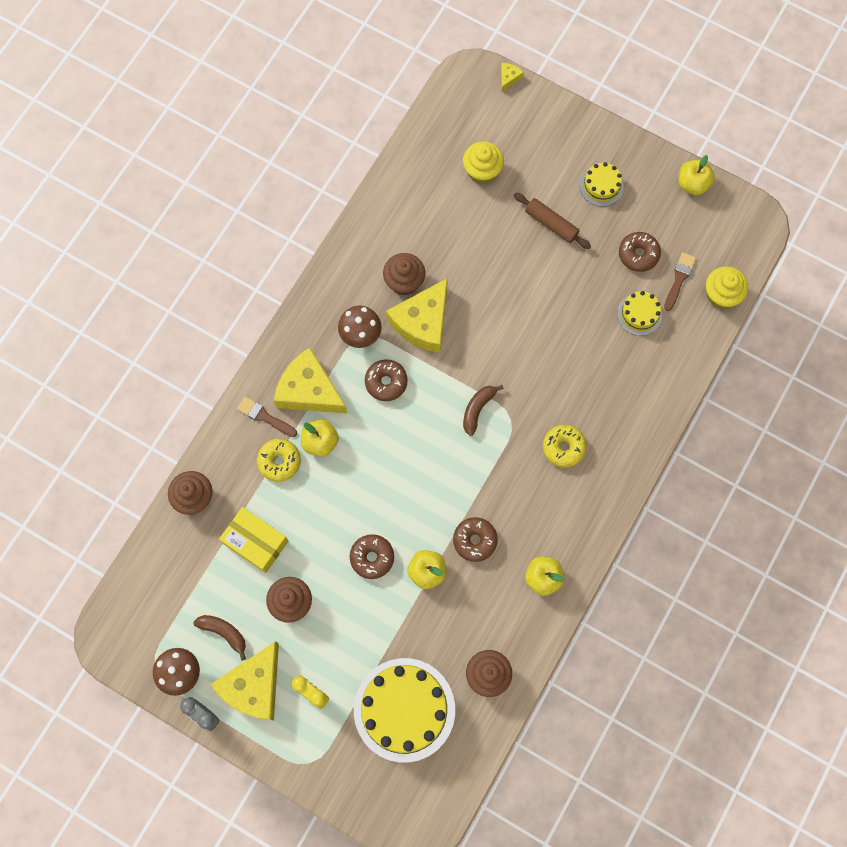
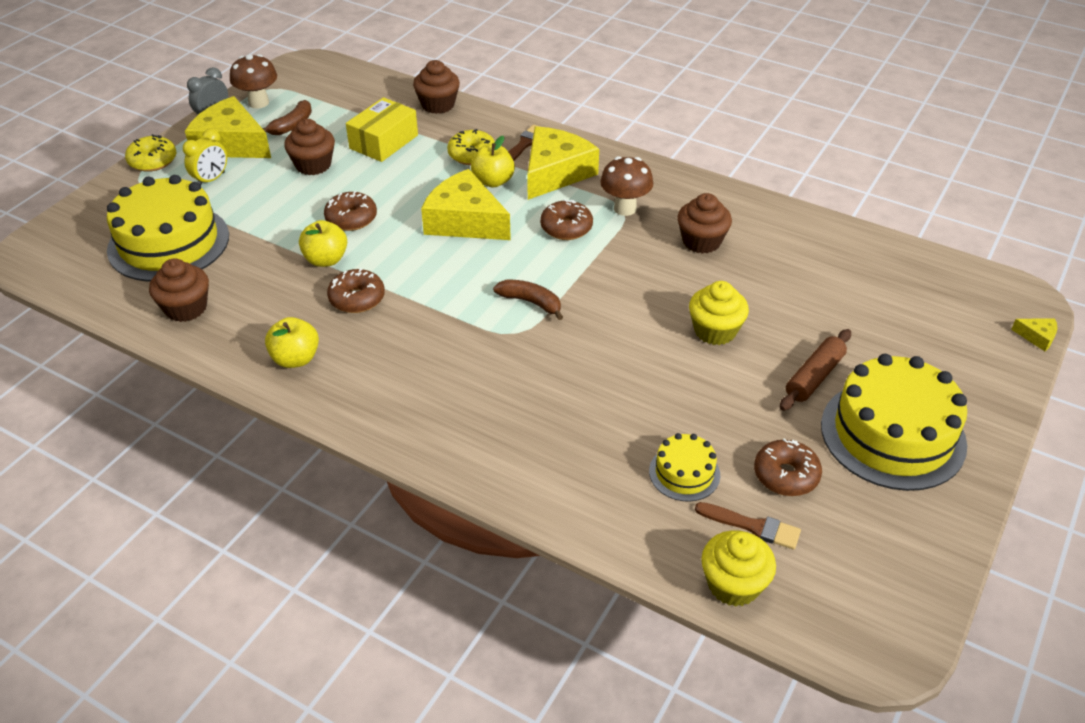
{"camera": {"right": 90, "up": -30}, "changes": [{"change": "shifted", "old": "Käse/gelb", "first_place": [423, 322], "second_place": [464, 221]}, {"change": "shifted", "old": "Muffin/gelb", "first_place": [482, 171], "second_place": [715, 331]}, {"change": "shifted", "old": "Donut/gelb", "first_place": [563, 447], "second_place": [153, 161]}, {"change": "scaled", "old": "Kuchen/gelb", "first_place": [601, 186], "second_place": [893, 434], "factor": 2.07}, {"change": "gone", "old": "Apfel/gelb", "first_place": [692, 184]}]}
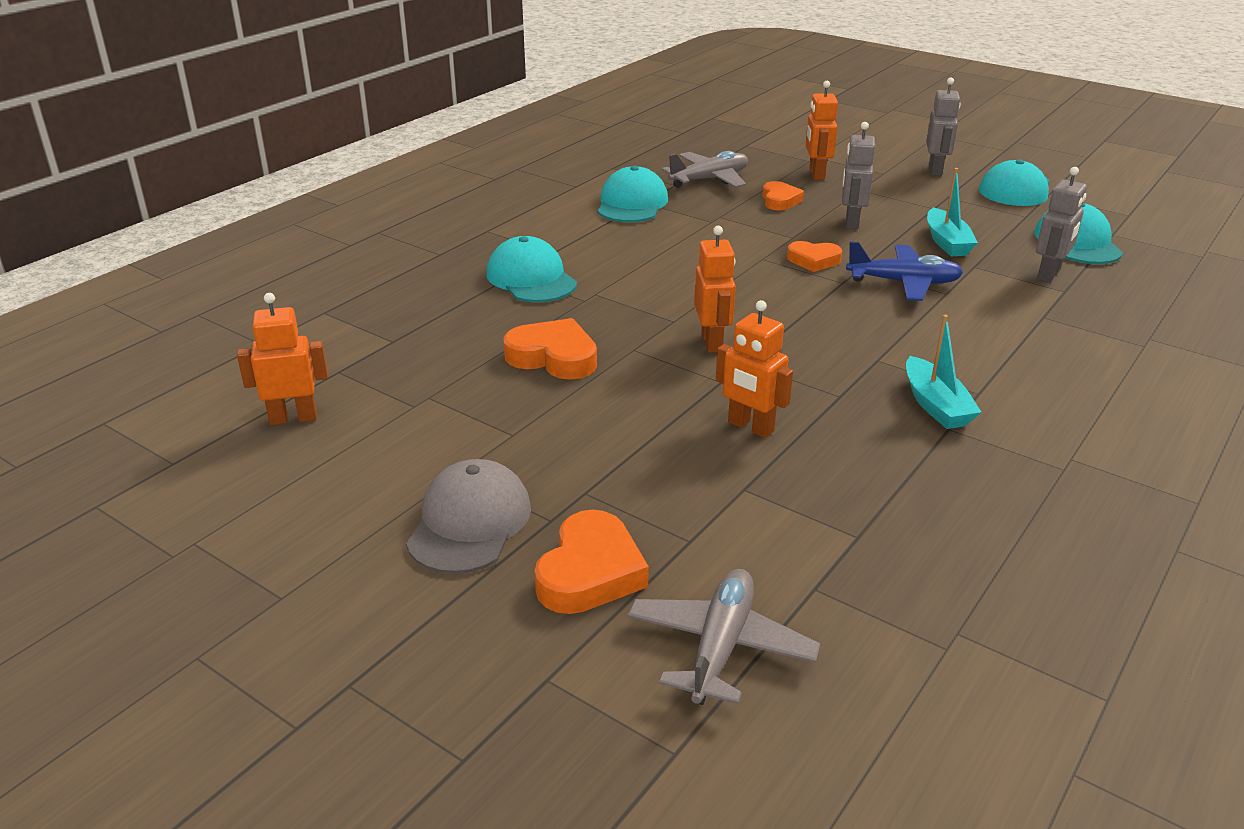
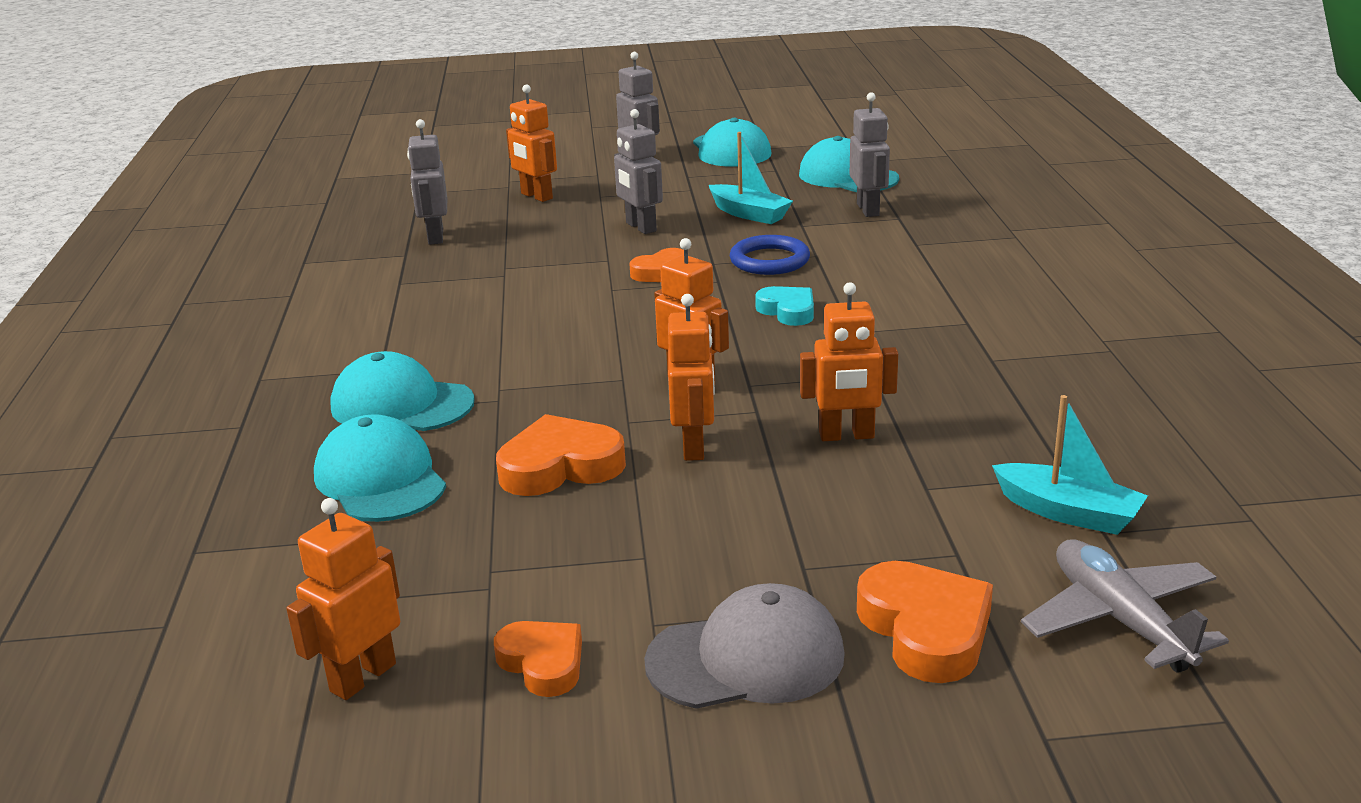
{"camera": {"right": -40, "up": -5}, "changes": [{"change": "rotated", "old": "Kappe/grau", "first_place": [469, 523], "second_place": [746, 658], "degrees": 105}, {"change": "shifted", "old": "Kappe/türkis", "first_place": [632, 203], "second_place": [380, 479]}, {"change": "swapped", "old": "Flugzeug/grau", "new": "Roboter/grau", "first_place": [709, 179], "second_place": [435, 237]}, {"change": "shifted", "old": "Herz/orange", "first_place": [780, 200], "second_place": [543, 663]}, {"change": "swapped", "old": "Flugzeug/blau", "new": "Ring/blau", "first_place": [904, 283], "second_place": [769, 260]}, {"change": "shifted", "old": "Boot/türkis", "first_place": [935, 405], "second_place": [1068, 512]}, {"change": "new", "new": "Roboter/orange", "second_place": [694, 447]}, {"change": "new", "new": "Herz/türkis", "second_place": [788, 311]}]}
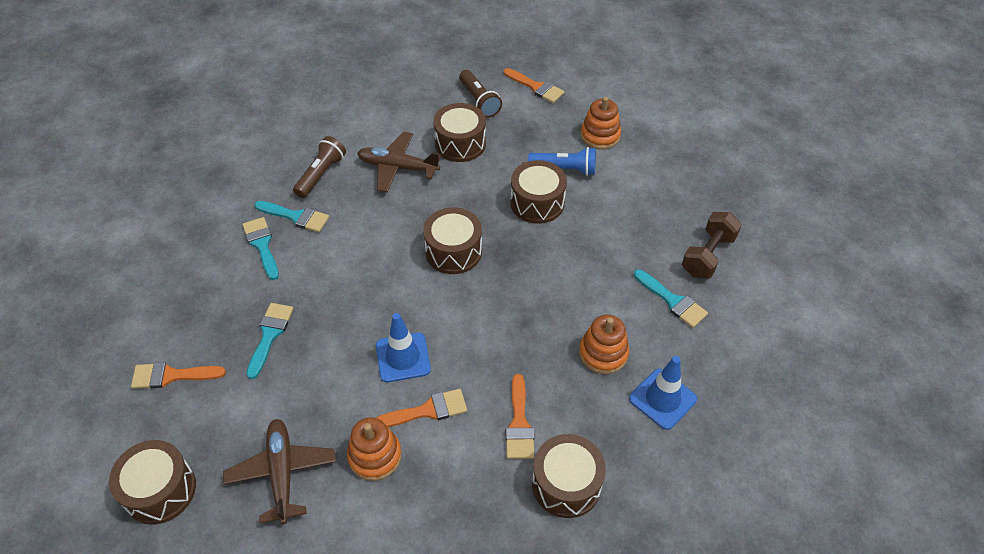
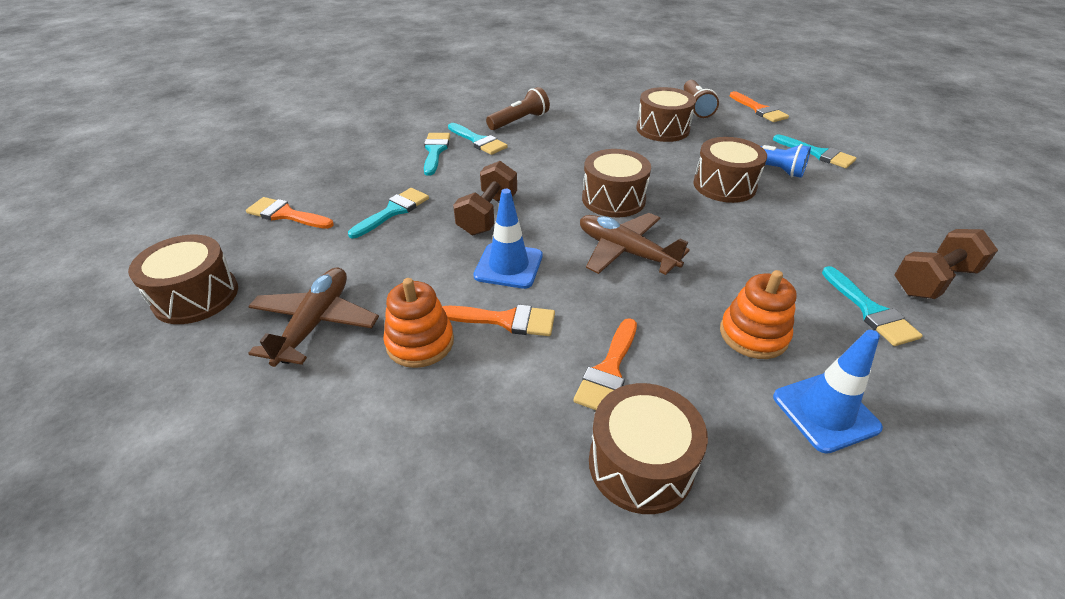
{"camera": {"right": 25, "up": -10}, "changes": [{"change": "shifted", "old": "Flugzeug/braun", "first_place": [398, 167], "second_place": [625, 252]}, {"change": "swapped", "old": "Stapelspielzeug/orange", "new": "Pinsel/türkis", "first_place": [600, 136], "second_place": [818, 154]}, {"change": "new", "new": "Hantel/braun", "second_place": [488, 214]}]}
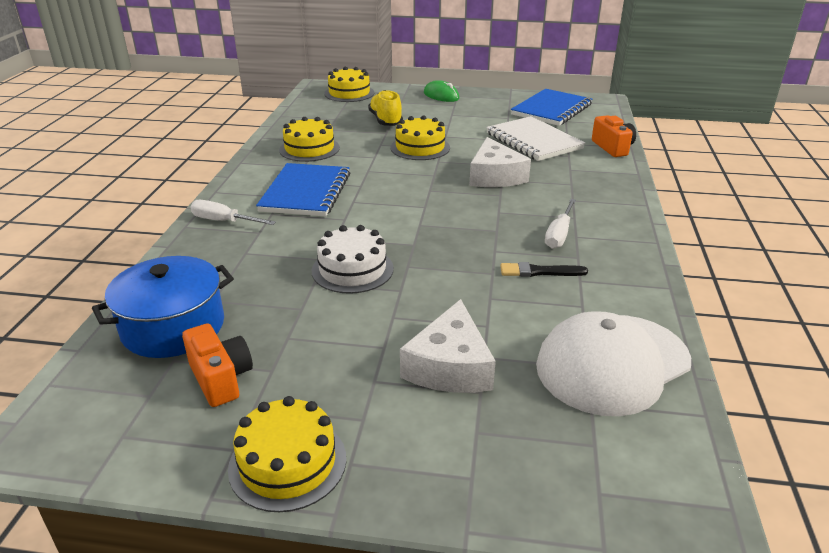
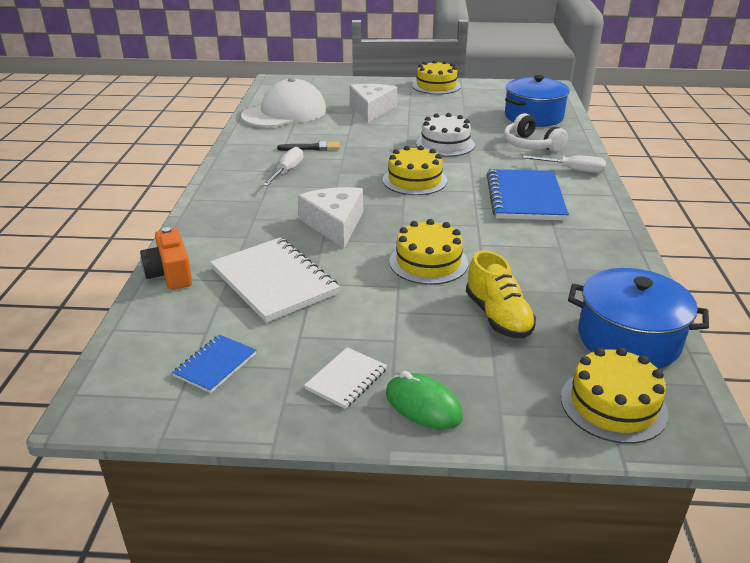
{"camera": {"right": 175, "up": 0}, "changes": [{"change": "gone", "old": "Kamera/orange", "first_place": [220, 378]}, {"change": "shifted", "old": "Kuchen/gelb", "first_place": [309, 149], "second_place": [414, 180]}, {"change": "scaled", "old": "Notizbuch/blau", "first_place": [551, 110], "second_place": [215, 365], "factor": 0.51}, {"change": "new", "new": "Notizbuch/weiß", "second_place": [346, 379]}, {"change": "new", "new": "Kopfhörer/weiß", "second_place": [530, 145]}, {"change": "new", "new": "Kochtopf/blau", "second_place": [628, 339]}]}
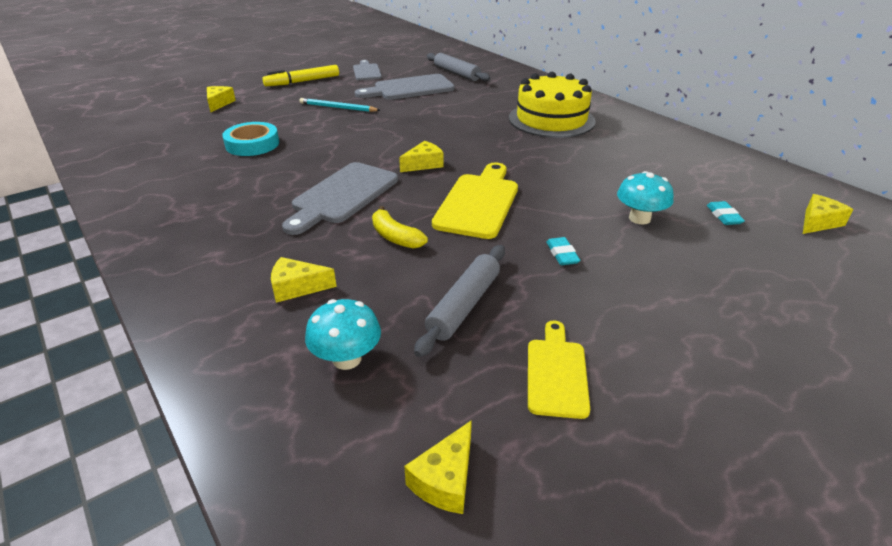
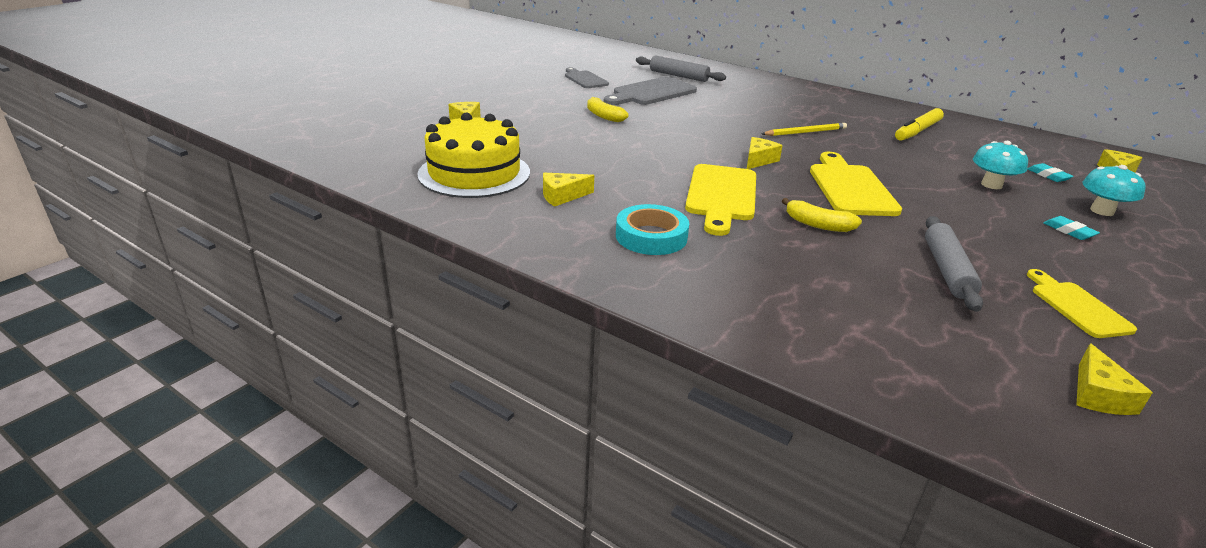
{"camera": {"right": -20, "up": -5}, "changes": [{"change": "shifted", "old": "Klebeband/türkis", "first_place": [252, 144], "second_place": [651, 236]}, {"change": "shifted", "old": "Filzstift/gelb", "first_place": [302, 82], "second_place": [917, 131]}, {"change": "shifted", "old": "Käse/gelb", "first_place": [297, 287], "second_place": [562, 196]}, {"change": "repainted", "old": "Schneidebrett/grau", "new": "Schneidebrett/gelb", "first_place": [342, 195], "second_place": [721, 196]}, {"change": "swapped", "old": "Bleistift/türkis", "new": "Banane/gelb", "first_place": [338, 108], "second_place": [604, 116]}, {"change": "shifted", "old": "Pilz/türkis", "first_place": [347, 359], "second_place": [1102, 211]}, {"change": "shifted", "old": "Kuchen/gelb", "first_place": [551, 119], "second_place": [474, 173]}, {"change": "shifted", "old": "Radiergummi/türkis", "first_place": [562, 254], "second_place": [1069, 231]}, {"change": "new", "new": "Bleistift/gelb", "second_place": [805, 132]}]}
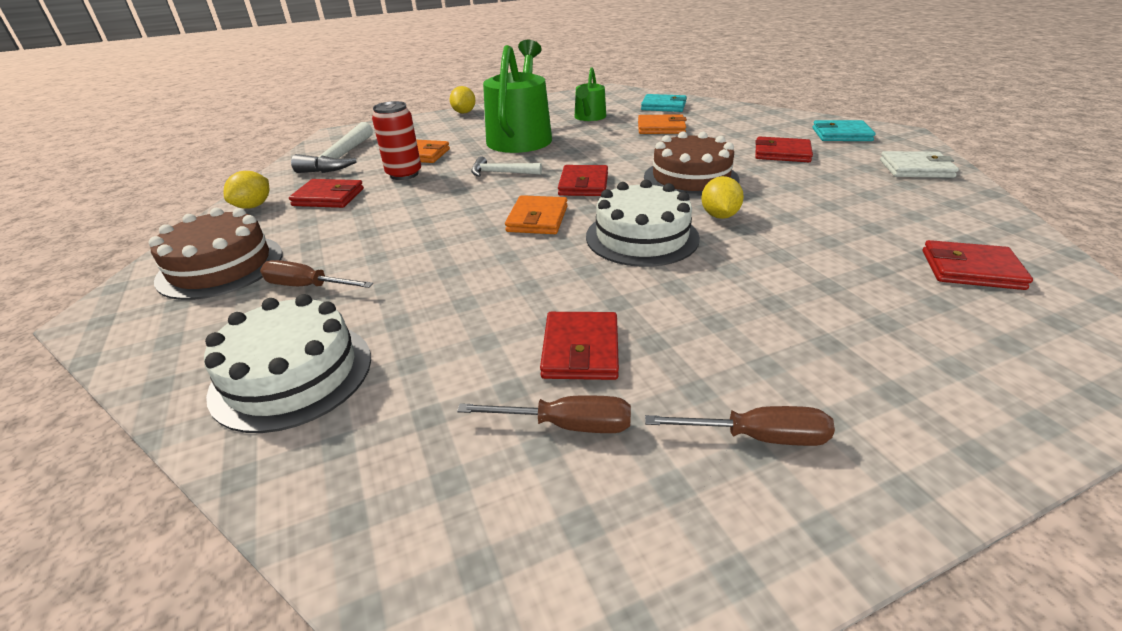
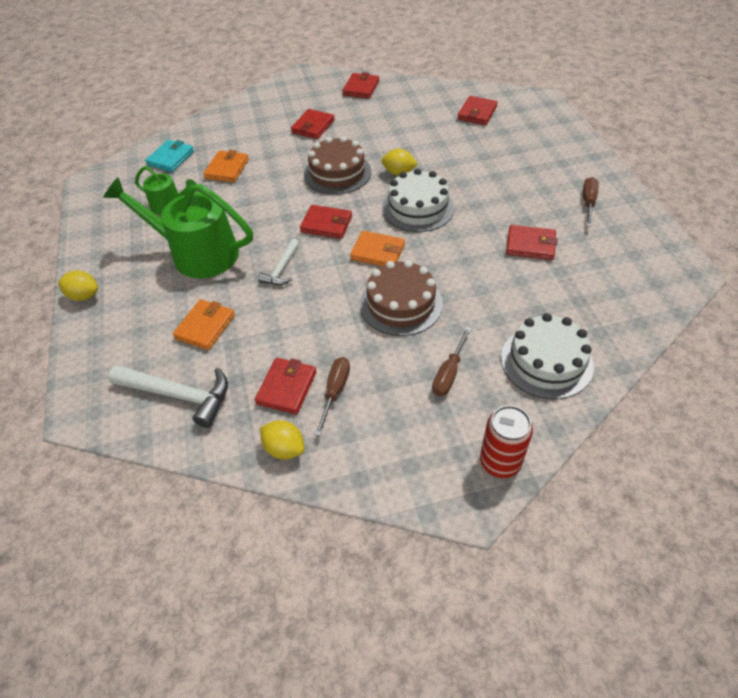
{"camera": {"right": -80, "up": 15}, "changes": [{"change": "shifted", "old": "Kuchen/braun", "first_place": [221, 266], "second_place": [401, 304]}, {"change": "shifted", "old": "Dose/rot", "first_place": [404, 174], "second_place": [500, 462]}, {"change": "shifted", "old": "Schraubenzieher/braun", "first_place": [566, 425], "second_place": [335, 391]}, {"change": "gone", "old": "Geldbörse/türkis", "first_place": [841, 134]}, {"change": "repainted", "old": "Geldbörse/weiß", "new": "Geldbörse/rot", "first_place": [915, 168], "second_place": [361, 88]}]}
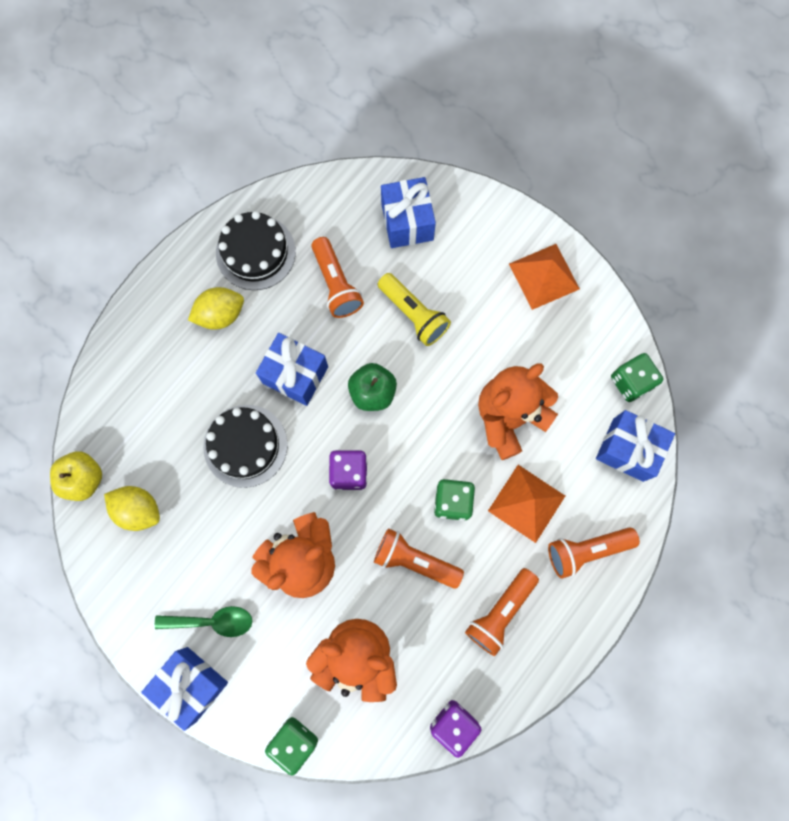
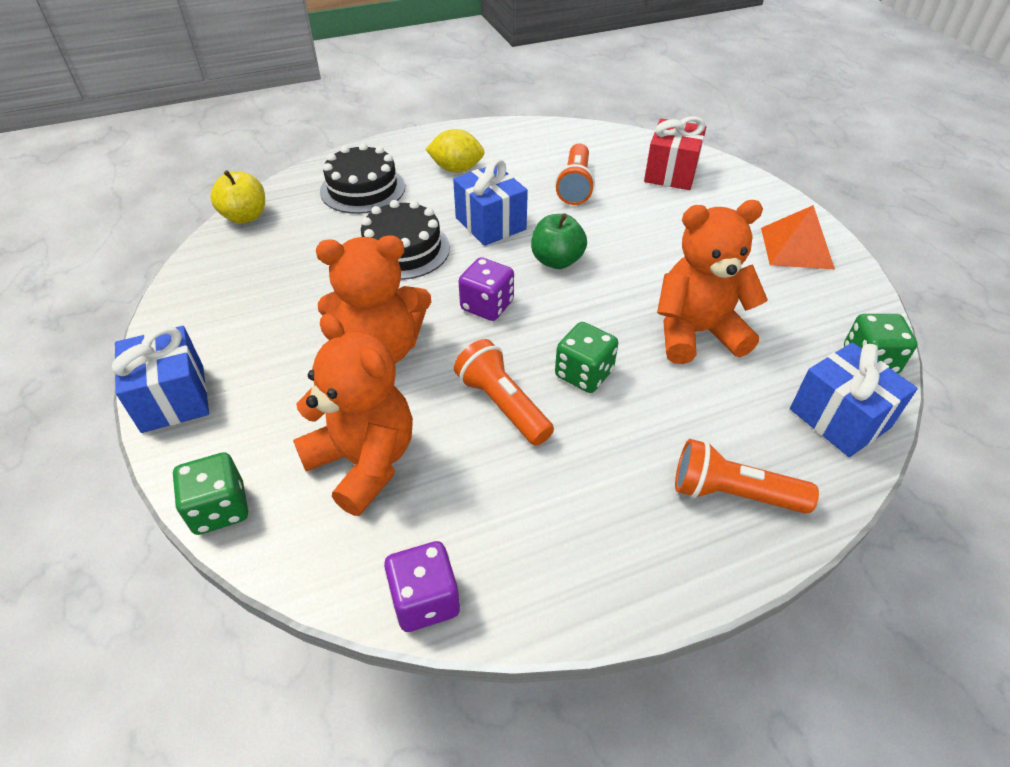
{"camera": {"right": 30, "up": -30}, "changes": [{"change": "gone", "old": "Zitrone/gelb", "first_place": [139, 510]}, {"change": "gone", "old": "Löffel/grün", "first_place": [212, 621]}, {"change": "shifted", "old": "Kuchen/schwarz", "first_place": [255, 252], "second_place": [362, 189]}, {"change": "gone", "old": "Taschenlampe/gelb", "first_place": [413, 314]}, {"change": "repainted", "old": "Geschenk/blau", "new": "Geschenk/rot", "first_place": [407, 222], "second_place": [671, 173]}, {"change": "gone", "old": "Taschenlampe/orange", "first_place": [500, 612]}, {"change": "gone", "old": "Pyramide/orange", "first_place": [526, 503]}]}
